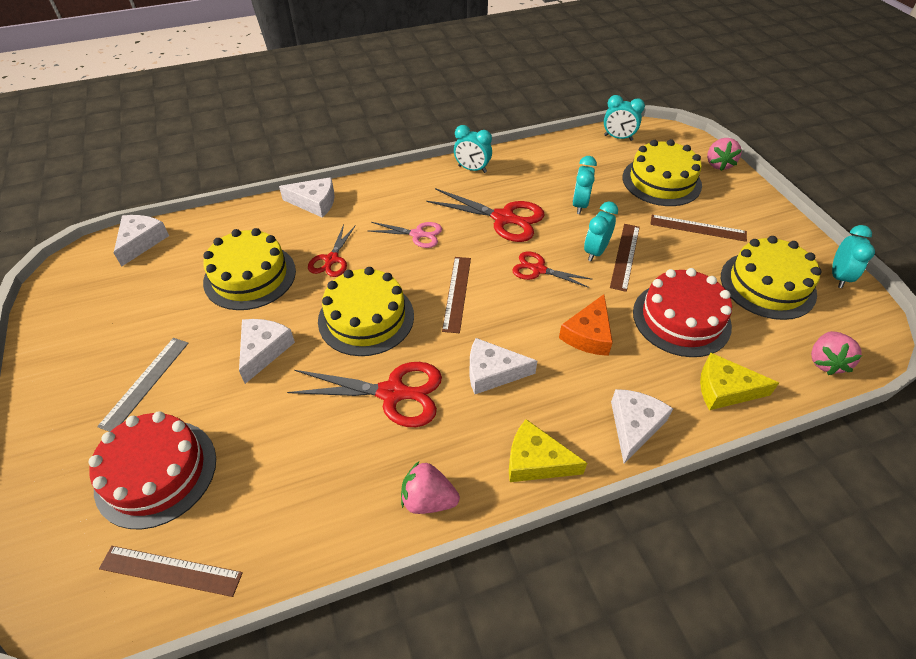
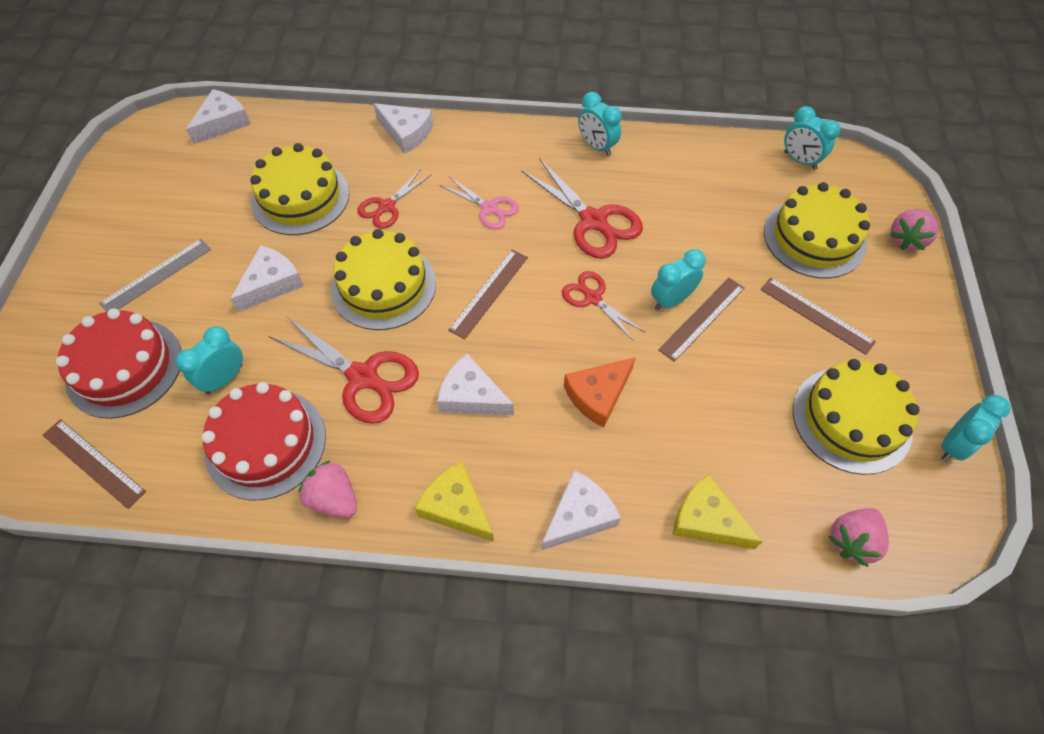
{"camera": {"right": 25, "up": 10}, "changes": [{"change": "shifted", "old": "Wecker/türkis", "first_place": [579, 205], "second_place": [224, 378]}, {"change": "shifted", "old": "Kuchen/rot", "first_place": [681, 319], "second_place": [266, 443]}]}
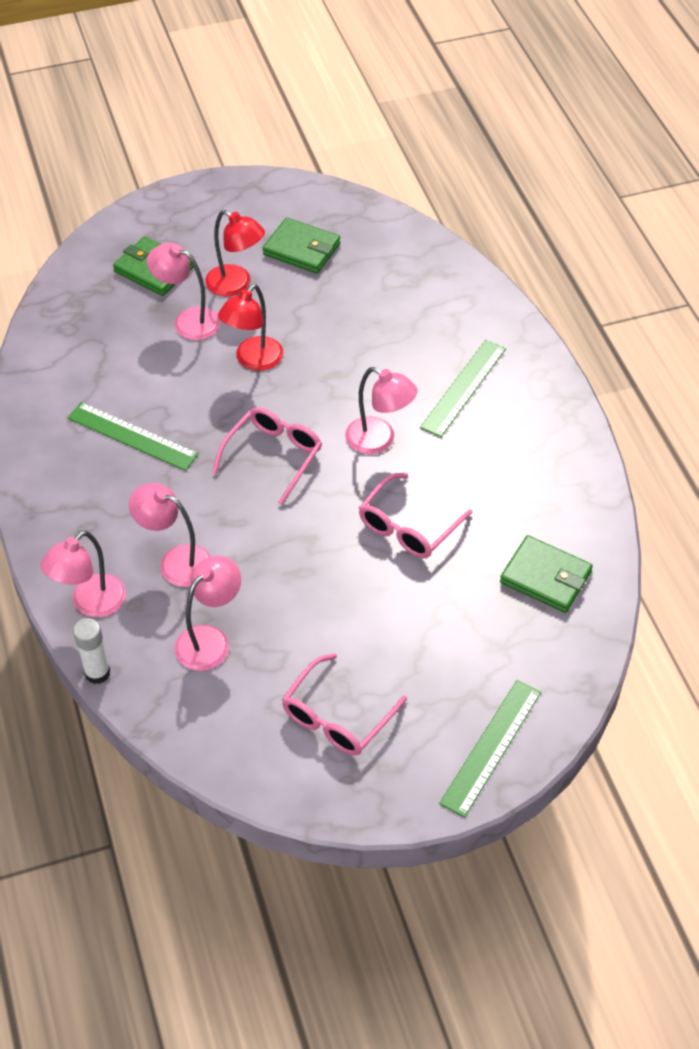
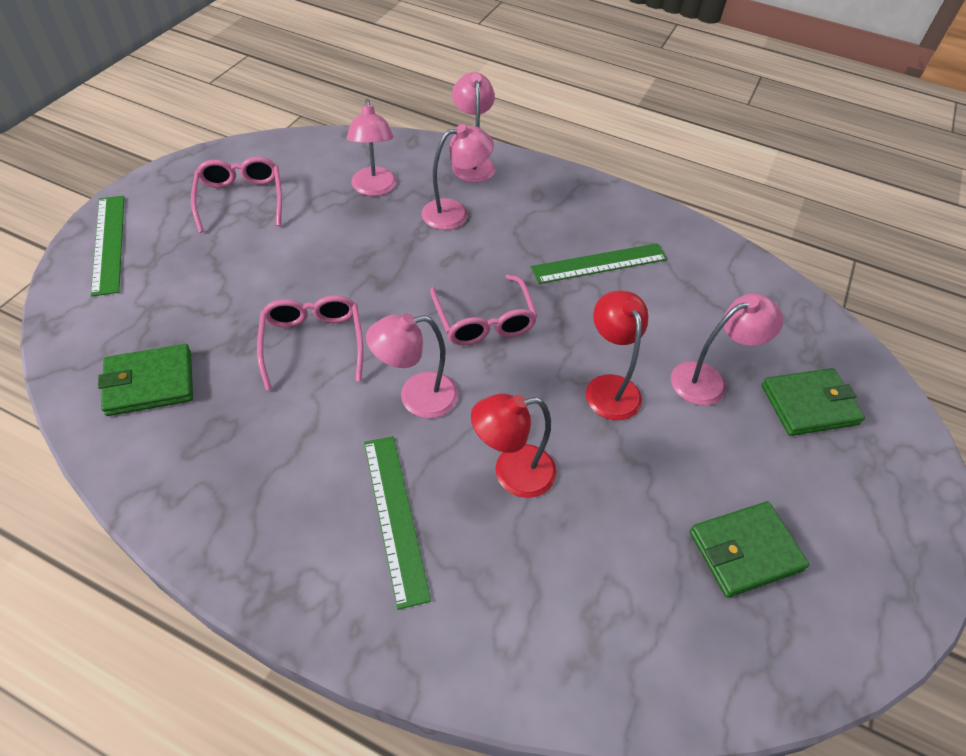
{"camera": {"right": 130, "up": 0}, "changes": [{"change": "gone", "old": "Klebestift/weiß", "first_place": [97, 673]}, {"change": "shifted", "old": "Lampe/rot", "first_place": [236, 285], "second_place": [511, 473]}]}
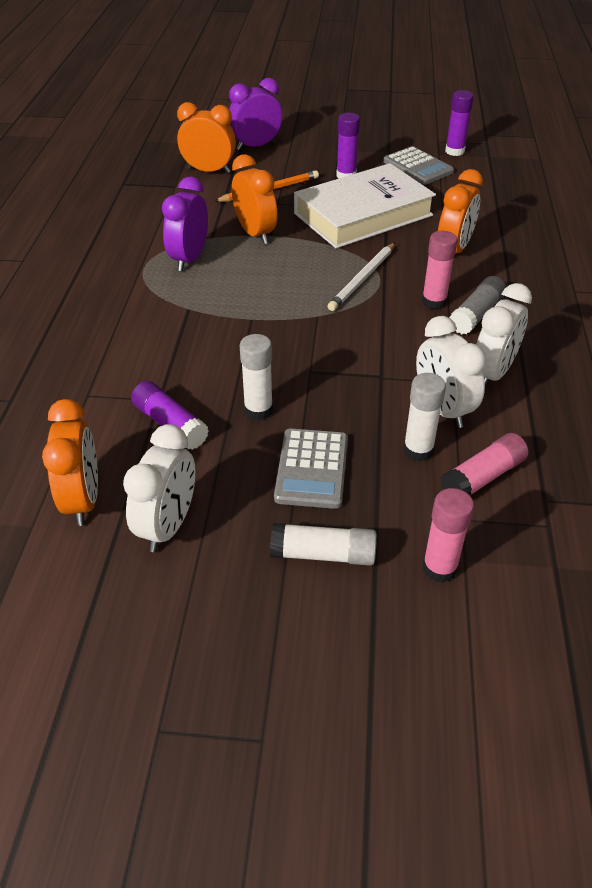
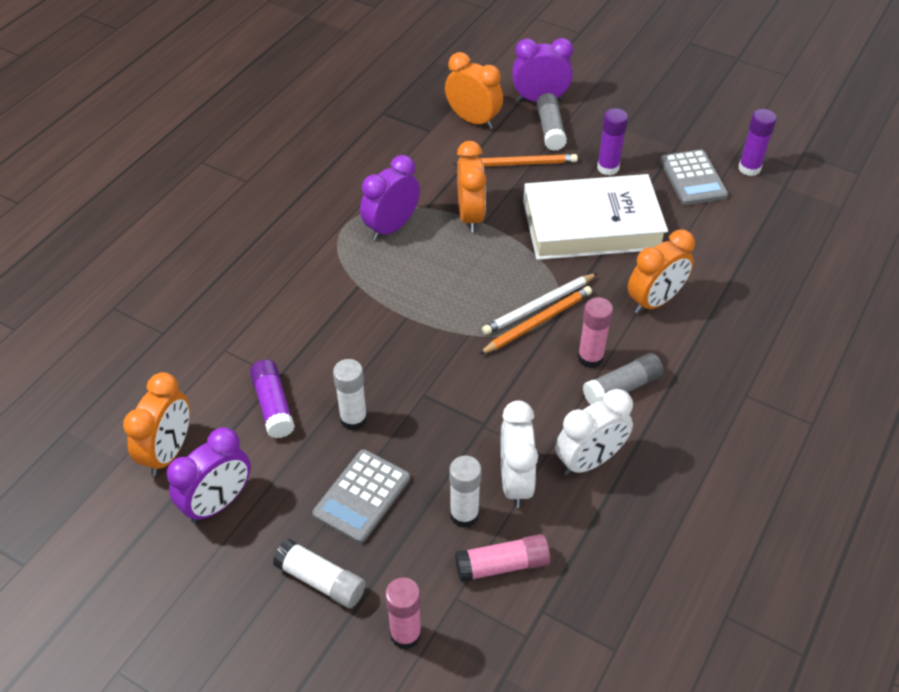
{"camera": {"right": 25, "up": 5}, "changes": [{"change": "repainted", "old": "Wecker/weiß", "new": "Wecker/lila", "first_place": [168, 526], "second_place": [218, 503]}, {"change": "new", "new": "Bleistift/orange", "second_place": [538, 322]}, {"change": "new", "new": "Klebestift/grau", "second_place": [550, 130]}]}
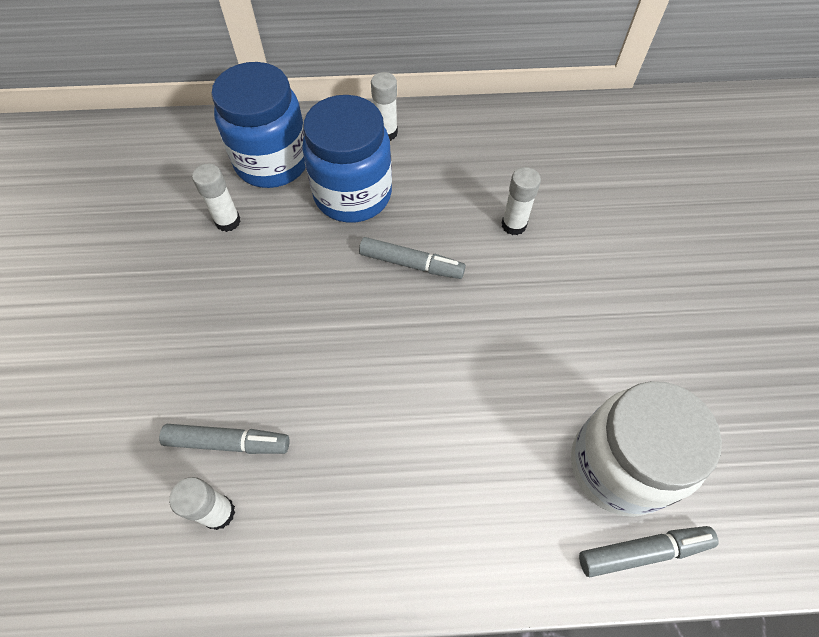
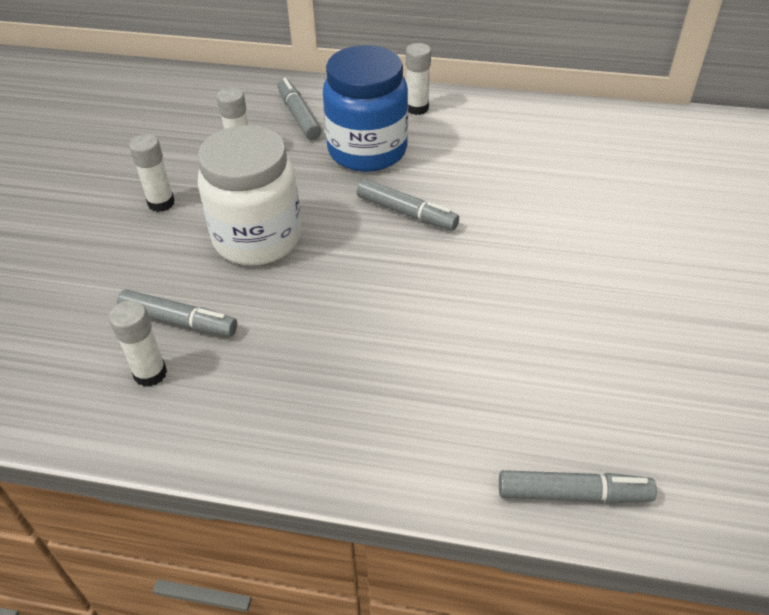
{"camera": {"right": 15, "up": -15}, "changes": [{"change": "swapped", "old": "Einmachglas/blau", "new": "Filzstift/grau", "first_place": [272, 162], "second_place": [299, 116]}, {"change": "shifted", "old": "Klebestift/weiß", "first_place": [513, 225], "second_place": [161, 203]}, {"change": "shifted", "old": "Einmachglas/weiß", "first_place": [618, 465], "second_place": [257, 238]}]}
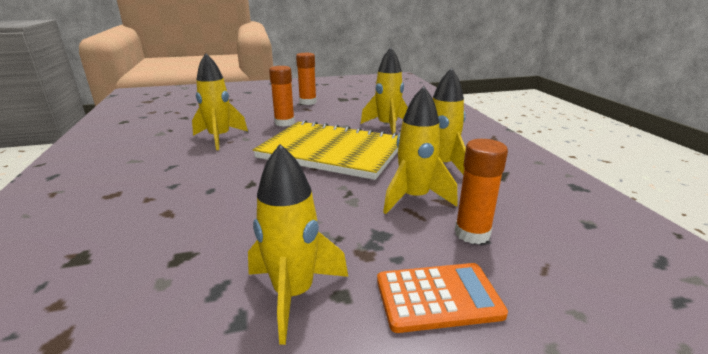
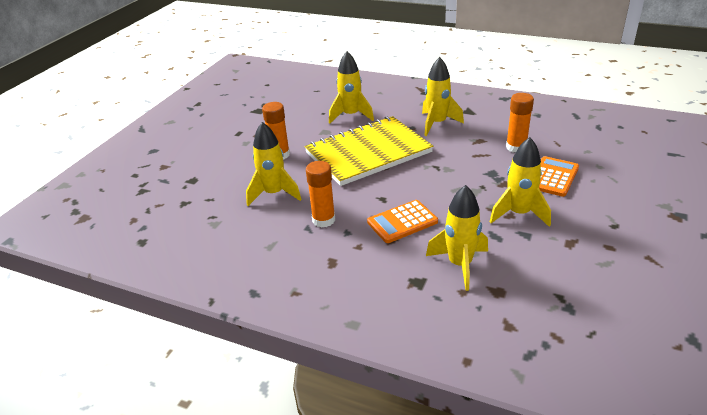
{"camera": {"right": -50, "up": 10}, "changes": [{"change": "shifted", "old": "Klebestift/orange", "first_place": [308, 102], "second_place": [323, 220]}, {"change": "shifted", "old": "Rakete/gelb", "first_place": [414, 198], "second_place": [460, 264]}, {"change": "new", "new": "Taschenrechner/orange", "second_place": [402, 222]}]}
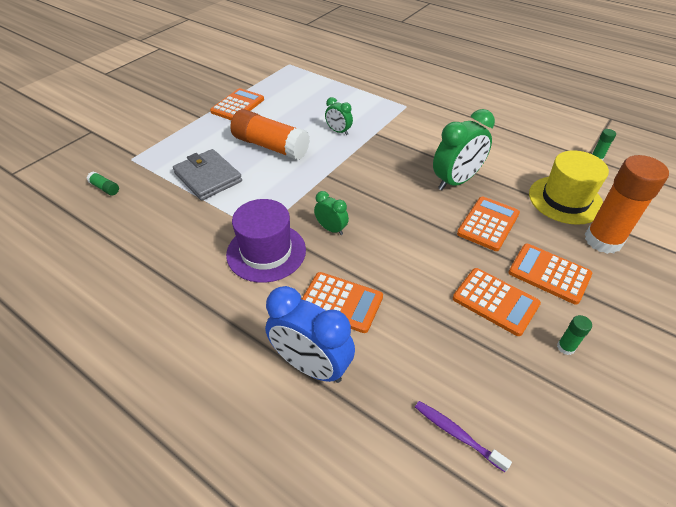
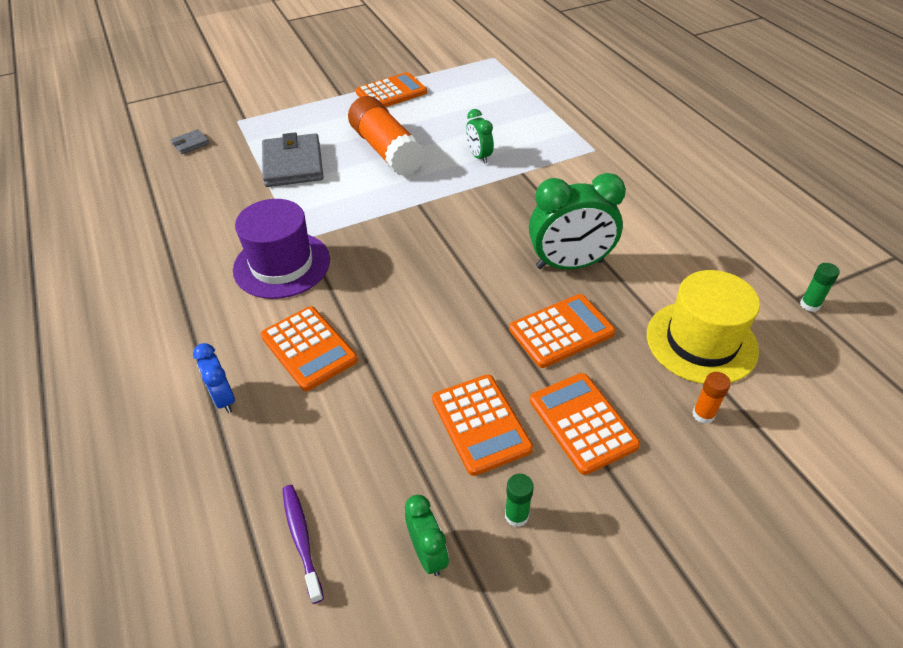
{"camera": {"right": 30, "up": 0}, "changes": [{"change": "swapped", "old": "Klebestift/grün", "new": "Geldbörse/grau", "first_place": [105, 188], "second_place": [190, 144]}, {"change": "scaled", "old": "Wecker/blau", "first_place": [311, 366], "second_place": [224, 398], "factor": 0.53}, {"change": "shifted", "old": "Wecker/grün", "first_place": [331, 229], "second_place": [428, 553]}, {"change": "scaled", "old": "Klebestift/orange", "first_place": [603, 240], "second_place": [703, 414], "factor": 0.4}]}
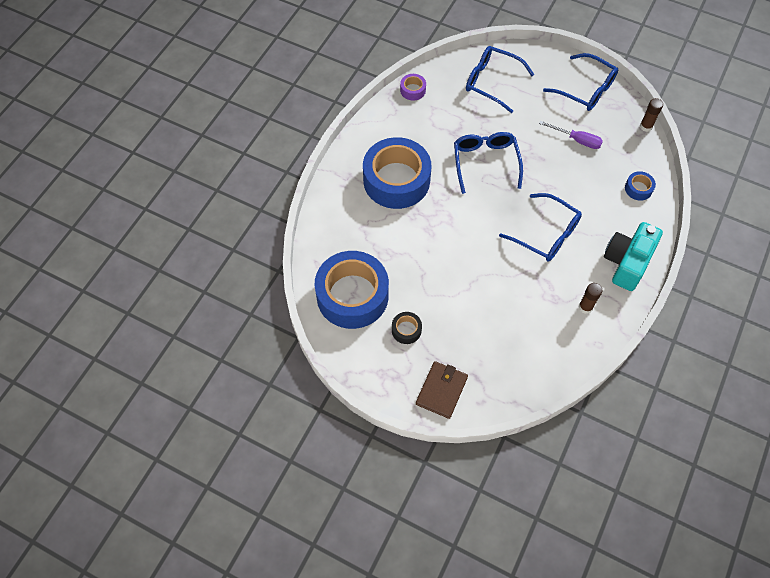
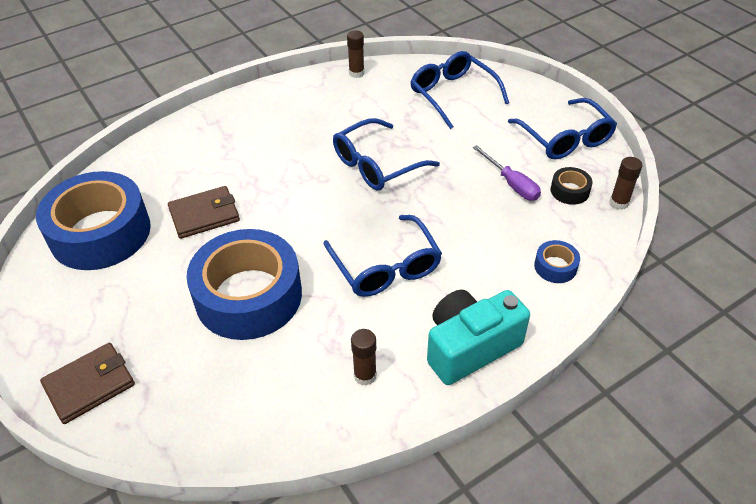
{"camera": {"right": 30, "up": -15}, "changes": [{"change": "shifted", "old": "Klebeband/blau", "first_place": [396, 180], "second_place": [248, 296]}, {"change": "shifted", "old": "Klebeband/schwarz", "first_place": [406, 330], "second_place": [569, 191]}, {"change": "swapped", "old": "Klebeband/lila", "new": "Klebestift/braun", "first_place": [413, 90], "second_place": [356, 73]}, {"change": "rotated", "old": "Brille/blau", "first_place": [485, 162], "second_place": [376, 165], "degrees": -150}, {"change": "new", "new": "Geldbörse/braun", "second_place": [204, 215]}]}
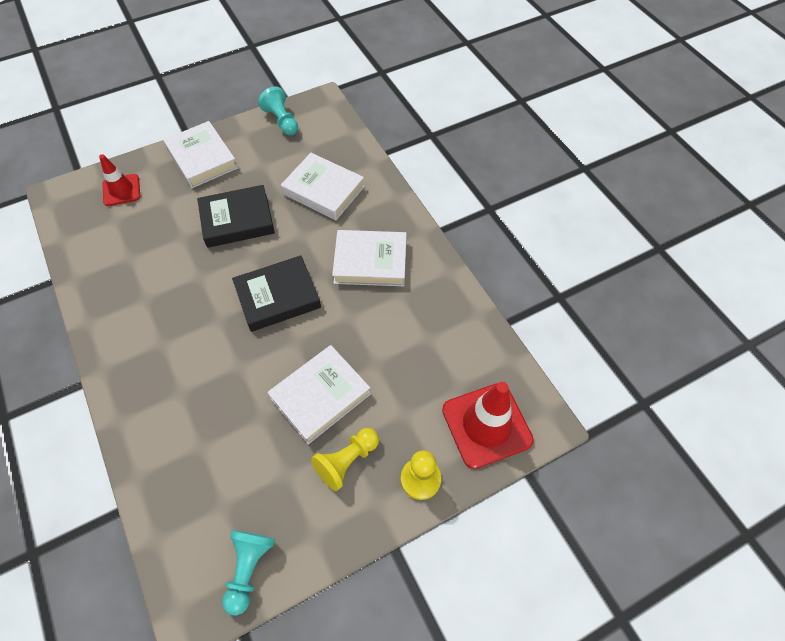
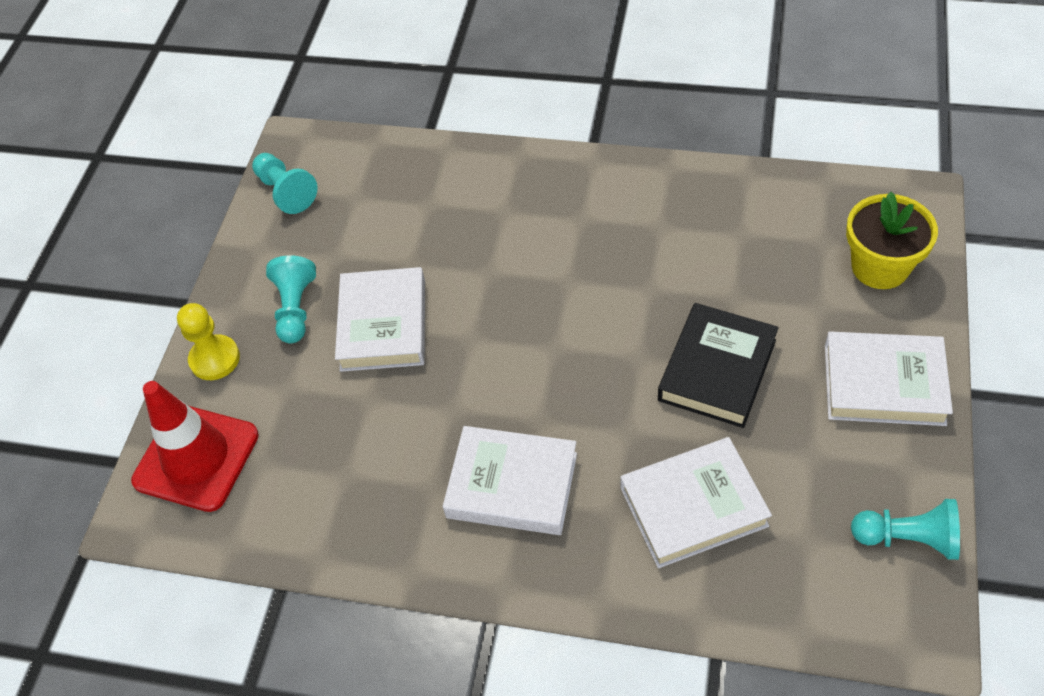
{"camera": {"right": 135, "up": -5}, "changes": [{"change": "swapped", "old": "Leitkegel/rot", "new": "Blumentopf/gelb", "first_place": [121, 190], "second_place": [880, 267]}, {"change": "gone", "old": "Buch/schwarz", "first_place": [278, 297]}, {"change": "repainted", "old": "Bauer/gelb", "new": "Bauer/türkis", "first_place": [347, 461], "second_place": [295, 309]}, {"change": "rotated", "old": "Buch/weiß", "first_place": [370, 262], "second_place": [512, 485], "degrees": 60}]}
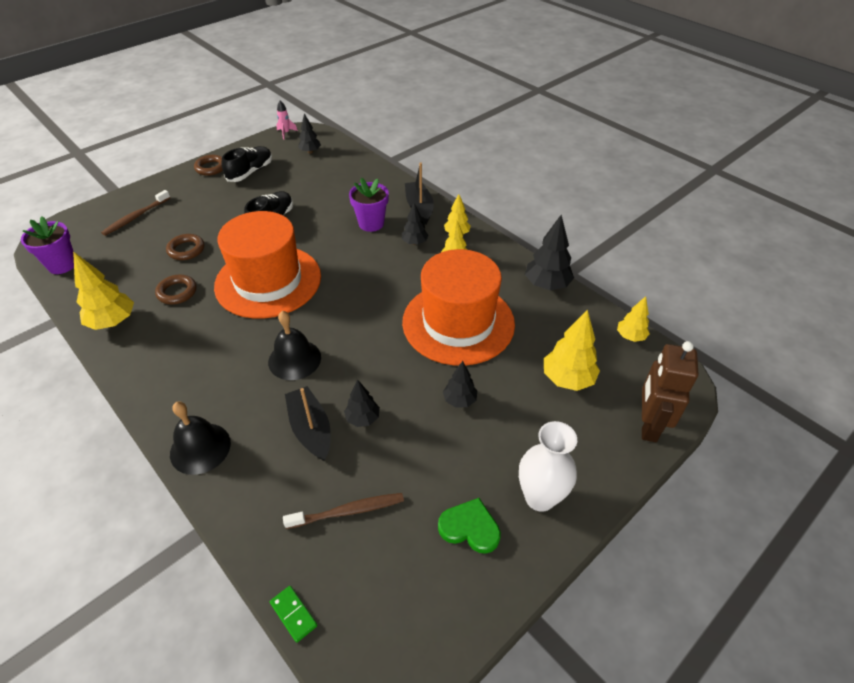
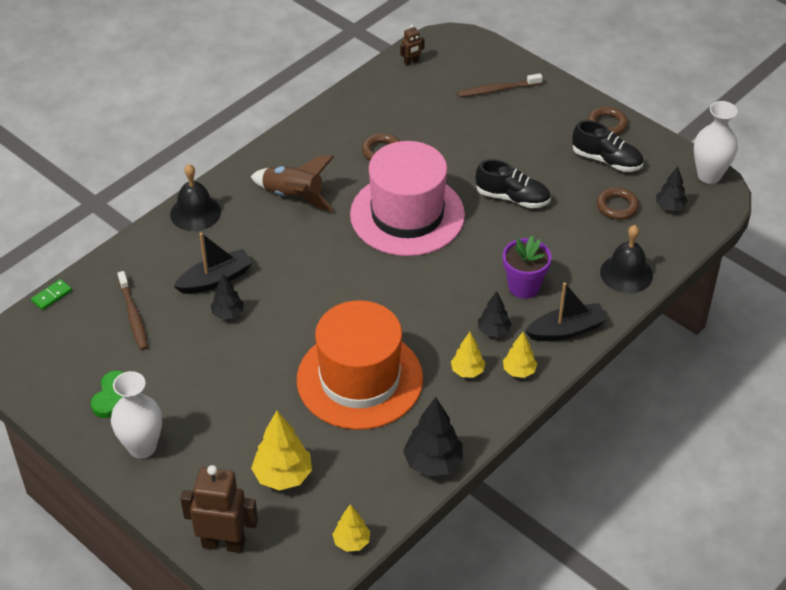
{"camera": {"right": 85, "up": 0}, "changes": [{"change": "swapped", "old": "Blumentopf/lila", "new": "Roboter/braun", "first_place": [62, 265], "second_place": [411, 62]}, {"change": "gone", "old": "Baum/gelb", "first_place": [113, 322]}, {"change": "rotated", "old": "Zahnbürste/braun", "first_place": [136, 217], "second_place": [497, 90], "degrees": -45}, {"change": "shifted", "old": "Ring/braun", "first_place": [186, 250], "second_place": [617, 206]}, {"change": "repainted", "old": "Hut/orange", "new": "Hut/rosa", "first_place": [268, 281], "second_place": [407, 215]}, {"change": "shifted", "old": "Glocke/schwarz", "first_place": [294, 359], "second_place": [626, 273]}, {"change": "swapped", "old": "Rakete/rosa", "new": "Vase/weiß", "first_place": [286, 133], "second_place": [709, 175]}, {"change": "gone", "old": "Baum/schwarz", "first_place": [459, 400]}, {"change": "new", "new": "Rakete/braun", "second_place": [293, 197]}]}
